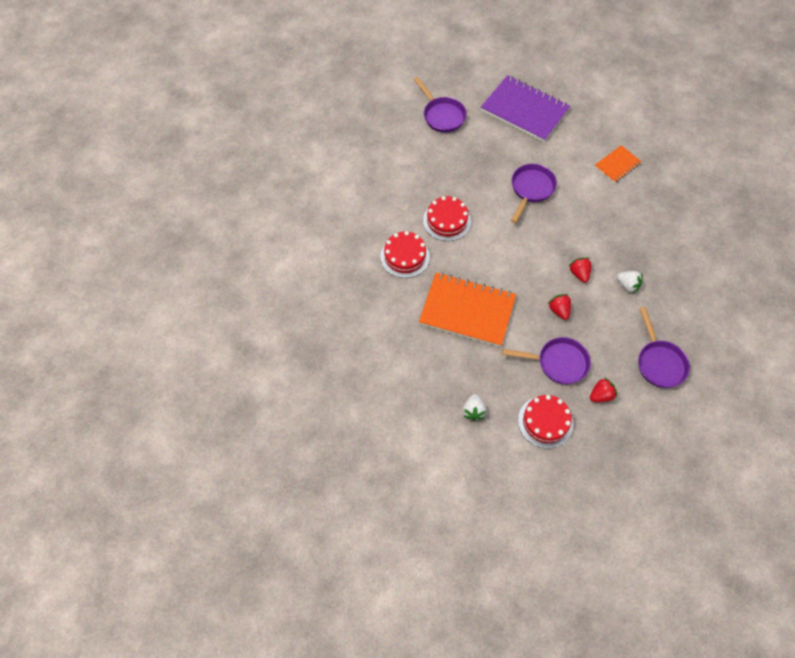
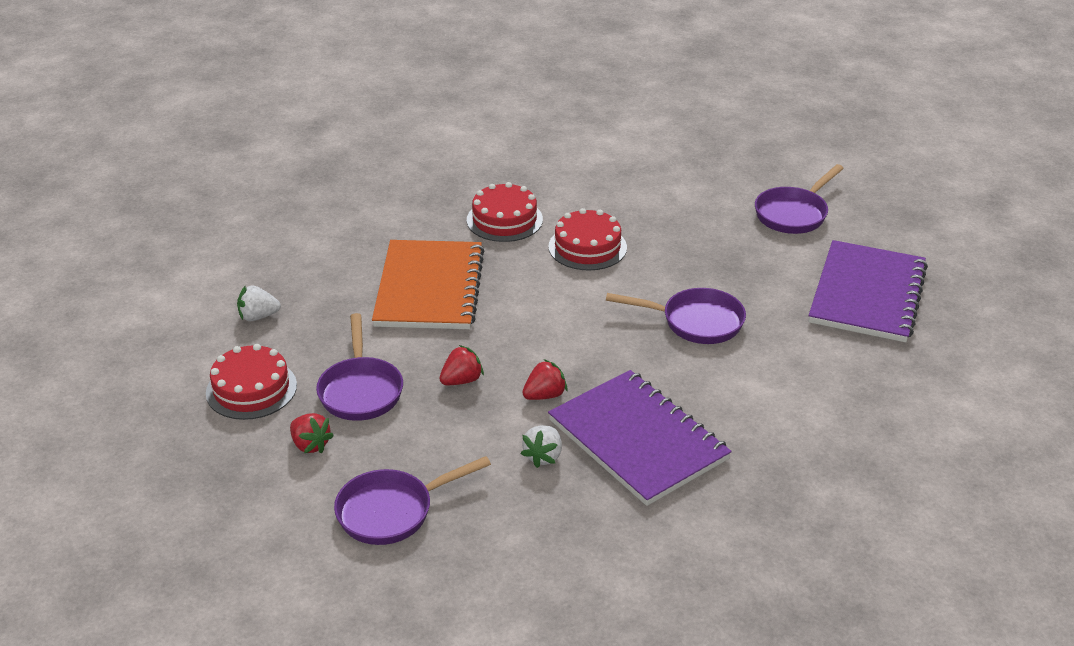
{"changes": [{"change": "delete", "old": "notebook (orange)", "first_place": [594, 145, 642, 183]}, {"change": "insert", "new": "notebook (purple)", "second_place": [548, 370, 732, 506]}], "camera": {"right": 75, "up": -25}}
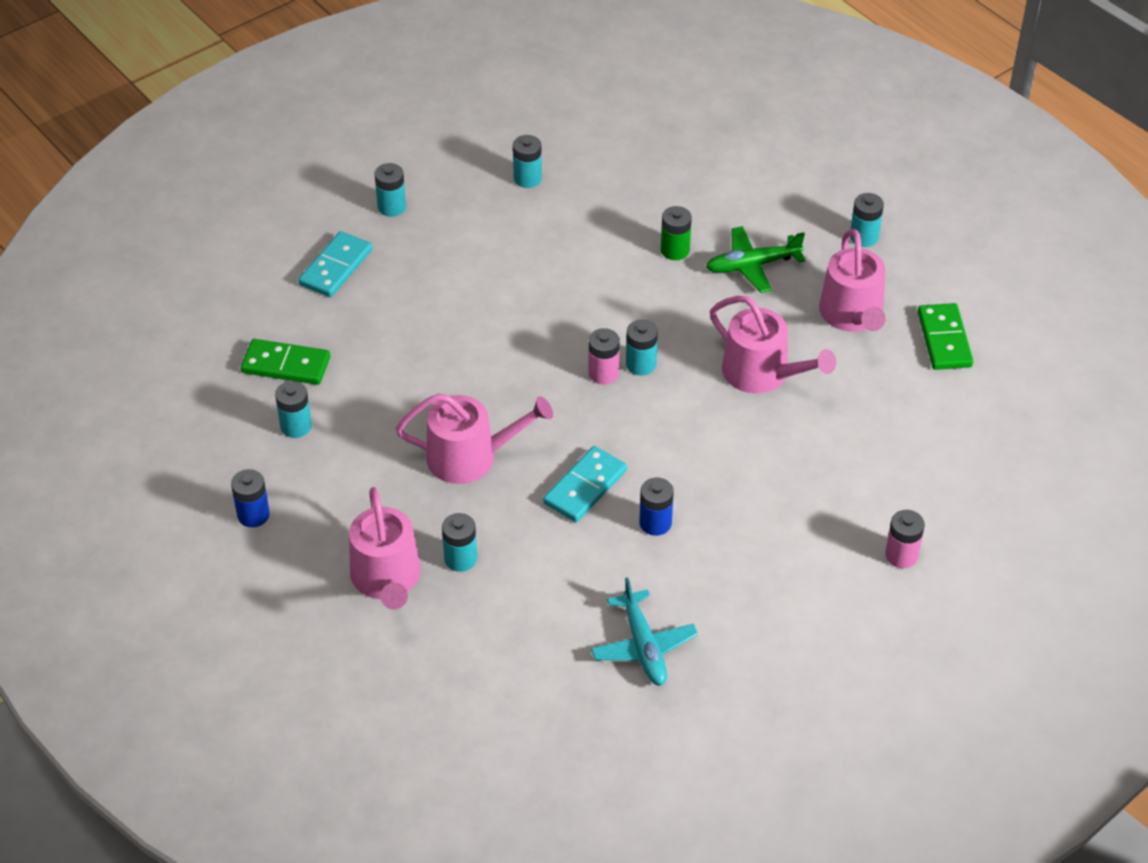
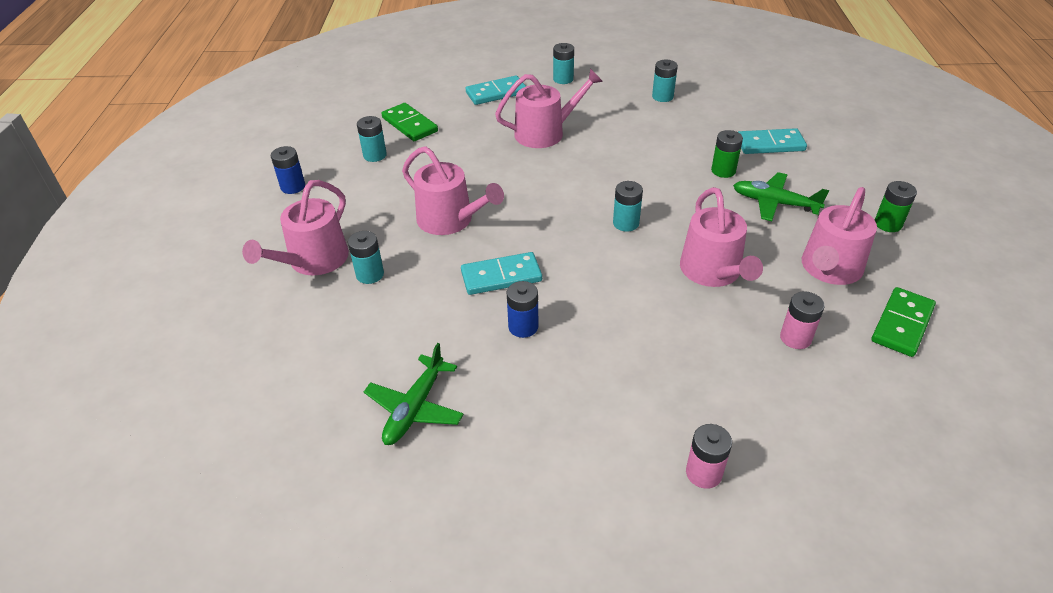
{"changes": [{"change": "insert", "new": "watering can (pink)", "second_place": [495, 68, 603, 148]}, {"change": "insert", "new": "domino (turquoise)", "second_place": [738, 128, 807, 154]}, {"change": "move", "old": "battery (pink)", "first_place": [588, 328, 620, 384], "second_place": [780, 291, 825, 349]}, {"change": "recolor", "old": "plane (turquoise)", "new": "plane (green)", "first_place": [591, 577, 698, 686], "second_place": [364, 343, 464, 445]}, {"change": "recolor", "old": "battery (turquoise)", "new": "battery (green)", "first_place": [850, 193, 884, 247], "second_place": [875, 181, 917, 232]}], "camera": {"right": 40, "up": -5}}
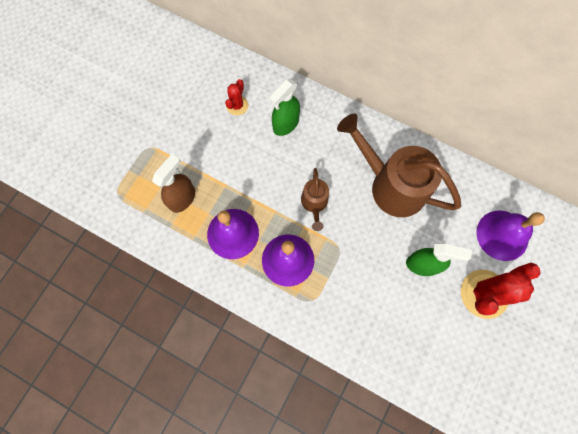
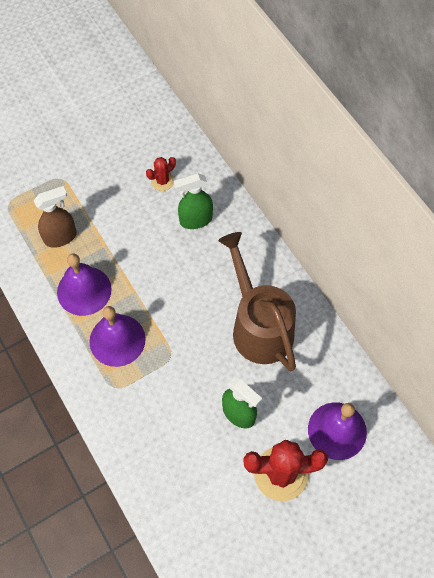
{"changes": [{"change": "delete", "old": "watering can (brown)", "first_place": [301, 168, 329, 231]}], "camera": {"right": 30, "up": -10}}
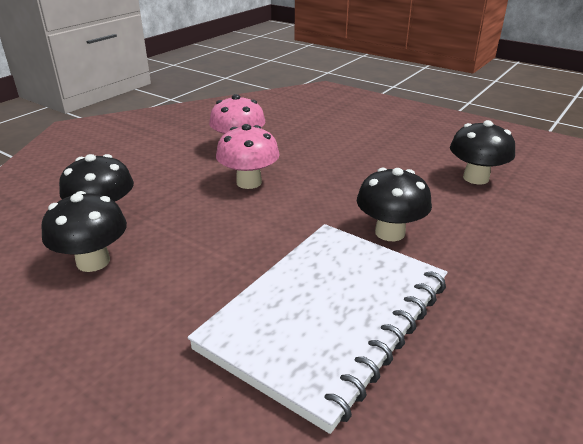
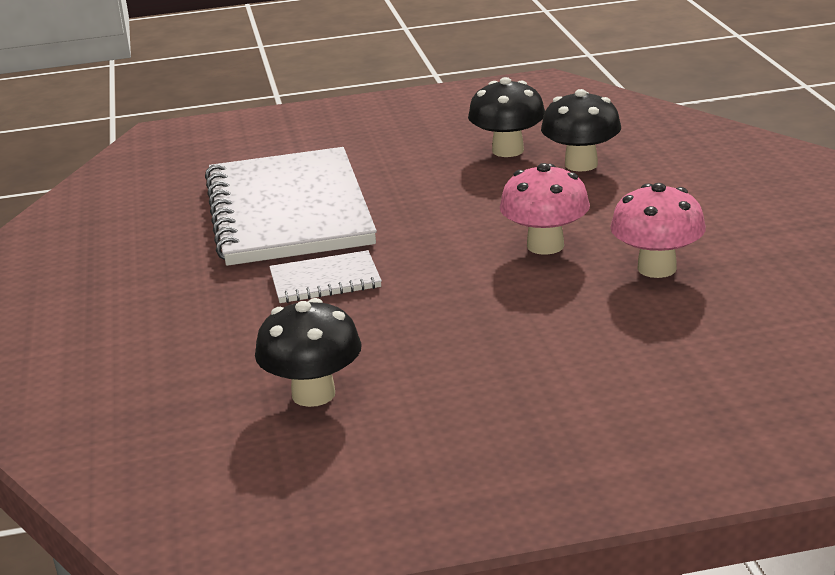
{"changes": [{"change": "replace", "old": "mushroom (black)", "new": "notebook (white)", "first_place": [357, 168, 432, 241], "second_place": [269, 250, 382, 303]}], "camera": {"right": 135, "up": -5}}
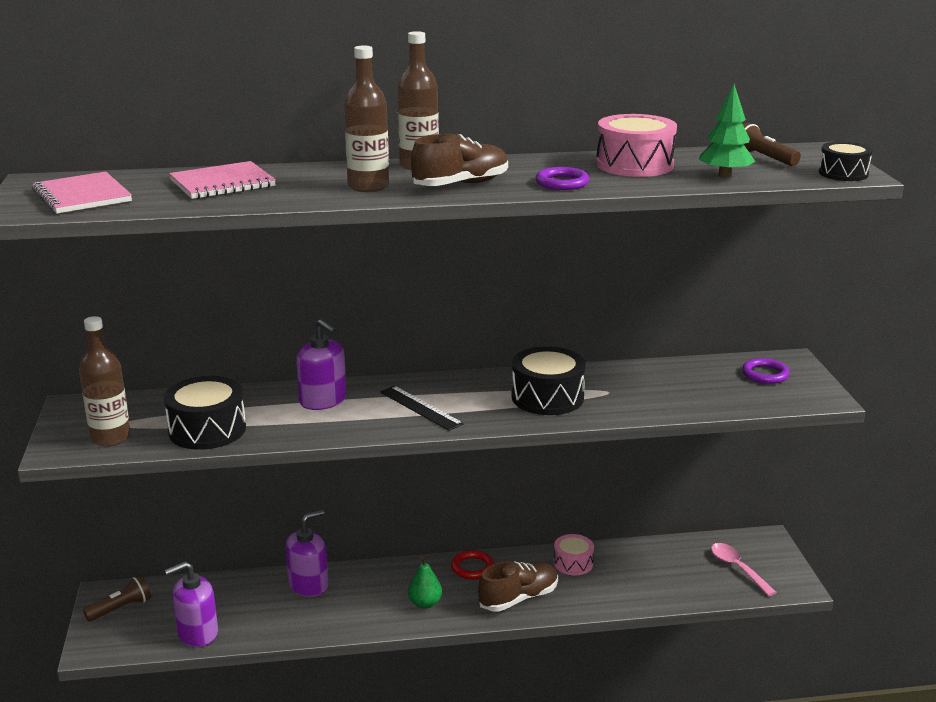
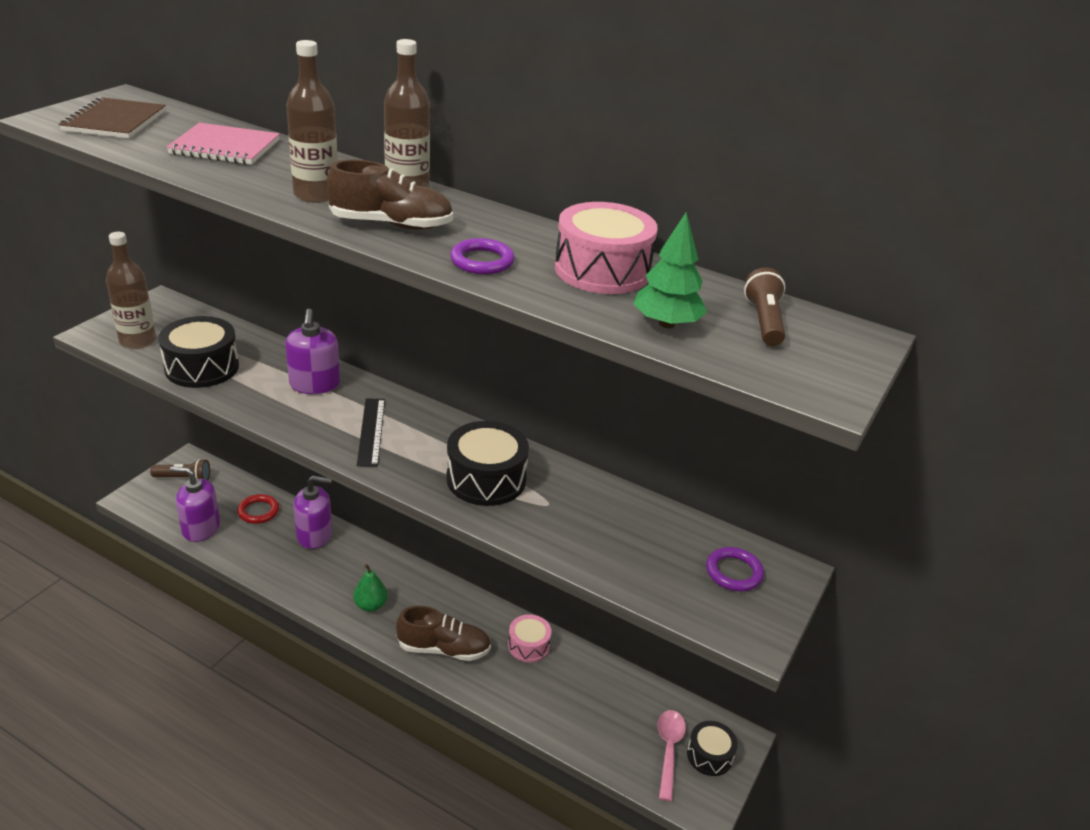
{"changes": [{"change": "move", "old": "ring (red)", "first_place": [451, 550, 494, 579], "second_place": [237, 494, 279, 524]}, {"change": "move", "old": "drum (black)", "first_place": [819, 142, 873, 181], "second_place": [687, 721, 738, 776]}, {"change": "recolor", "old": "notebook (pink)", "new": "notebook (brown)", "first_place": [32, 172, 132, 214], "second_place": [59, 97, 166, 139]}], "camera": {"right": 35, "up": 10}}
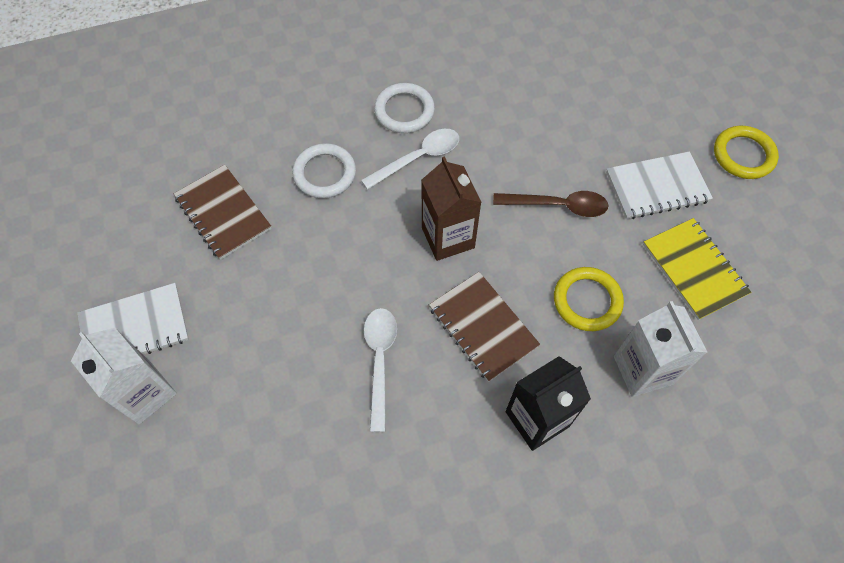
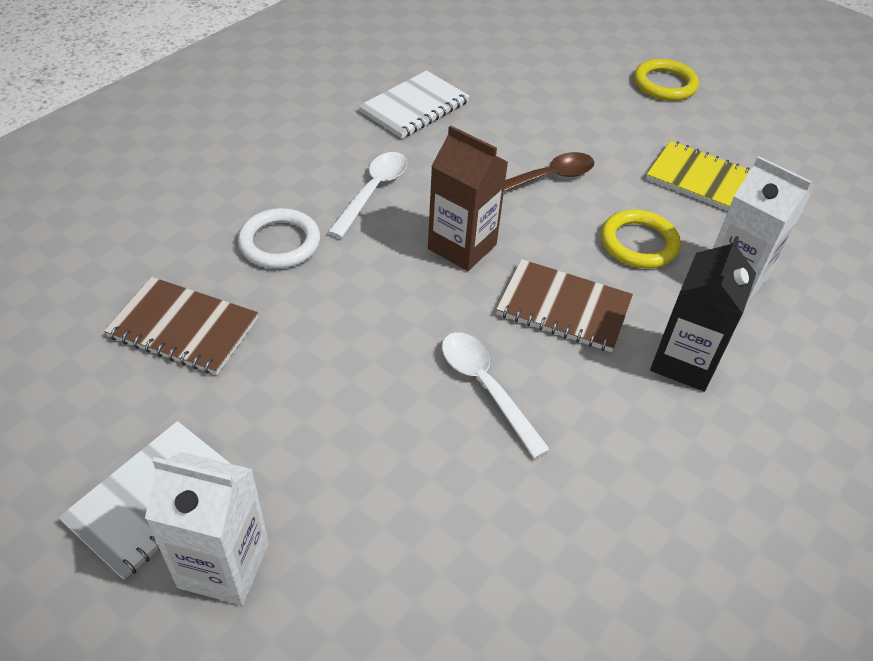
{"changes": [{"change": "delete", "old": "ring (white)", "first_place": [374, 83, 435, 133]}, {"change": "move", "old": "notebook (white)", "first_place": [606, 151, 713, 219], "second_place": [359, 70, 470, 139]}], "camera": {"right": -35, "up": -15}}
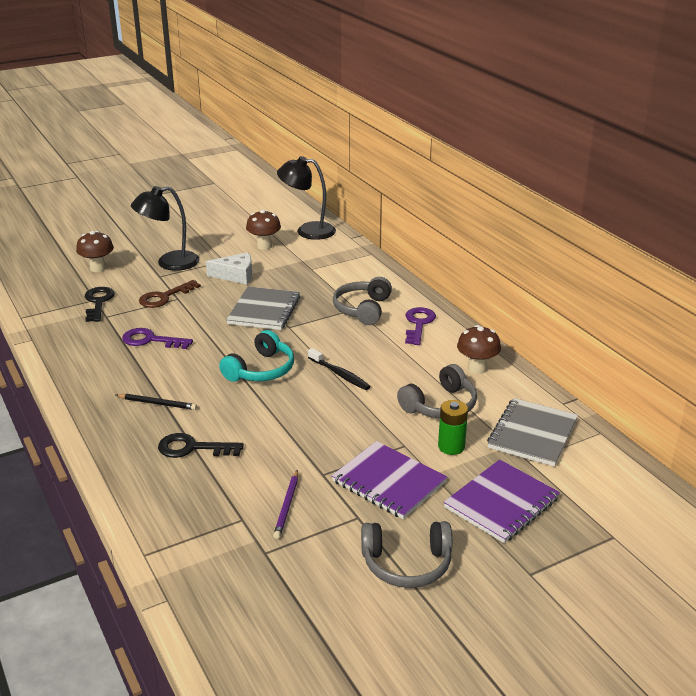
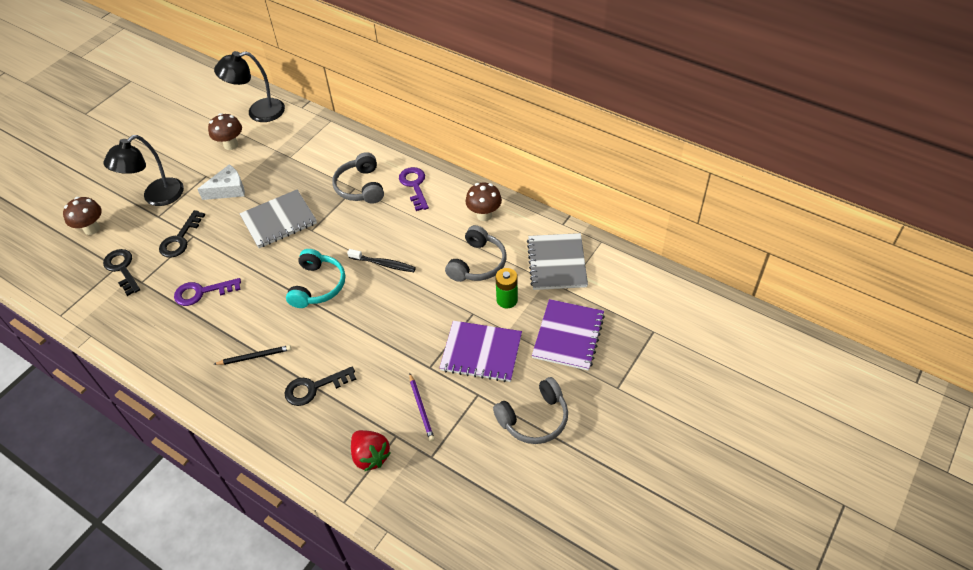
{"changes": [{"change": "insert", "new": "strawberry (red)", "second_place": [351, 430, 391, 471]}, {"change": "recolor", "old": "key (brown)", "new": "key (black)", "first_place": [139, 280, 201, 308], "second_place": [159, 210, 205, 258]}, {"change": "rotate", "old": "notebook (grey)", "first_place": [226, 287, 300, 330], "second_place": [239, 190, 317, 248], "degrees": 75}], "camera": {"right": -25, "up": 20}}
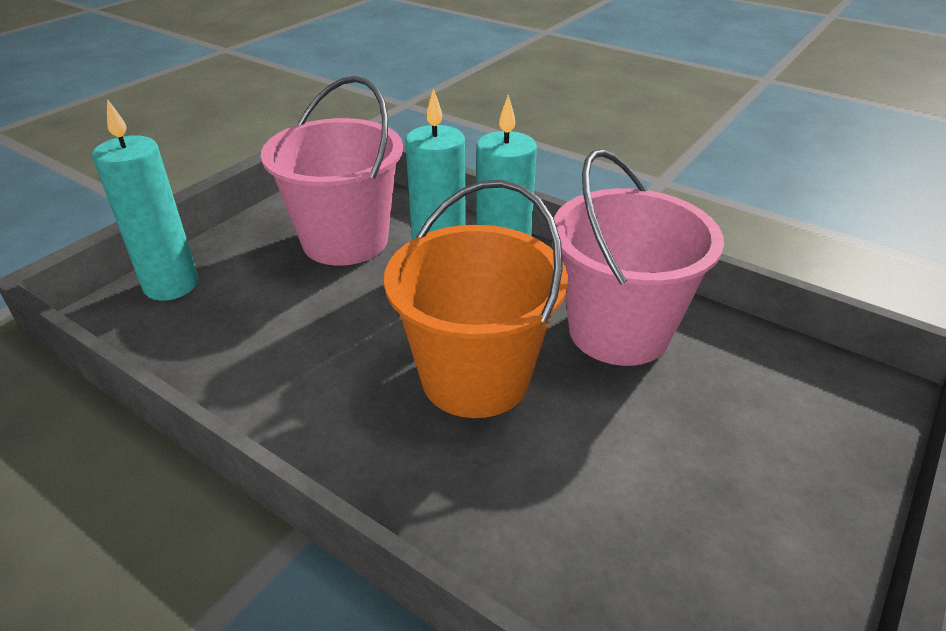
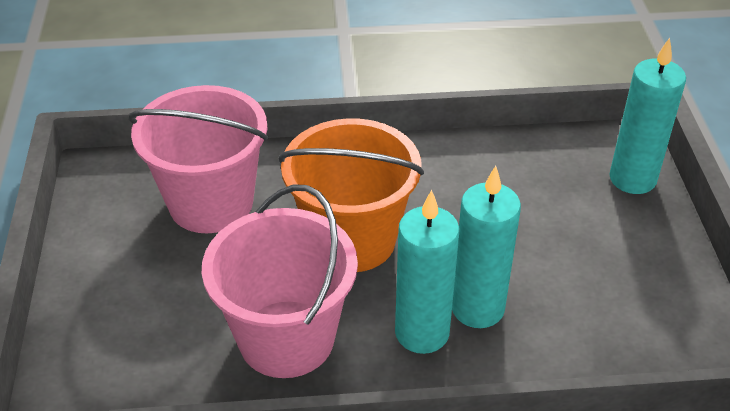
{"changes": [{"change": "move", "old": "bucket (pink)", "first_place": [261, 76, 403, 266], "second_place": [129, 85, 268, 233]}], "camera": {"right": 140, "up": 5}}
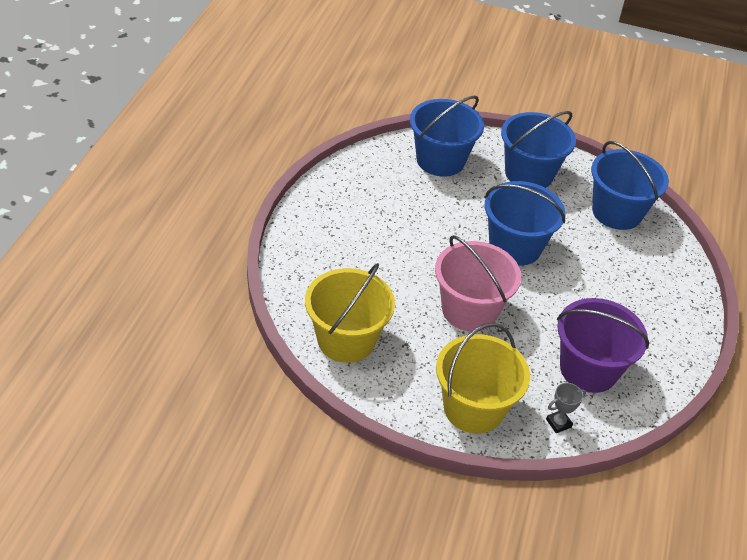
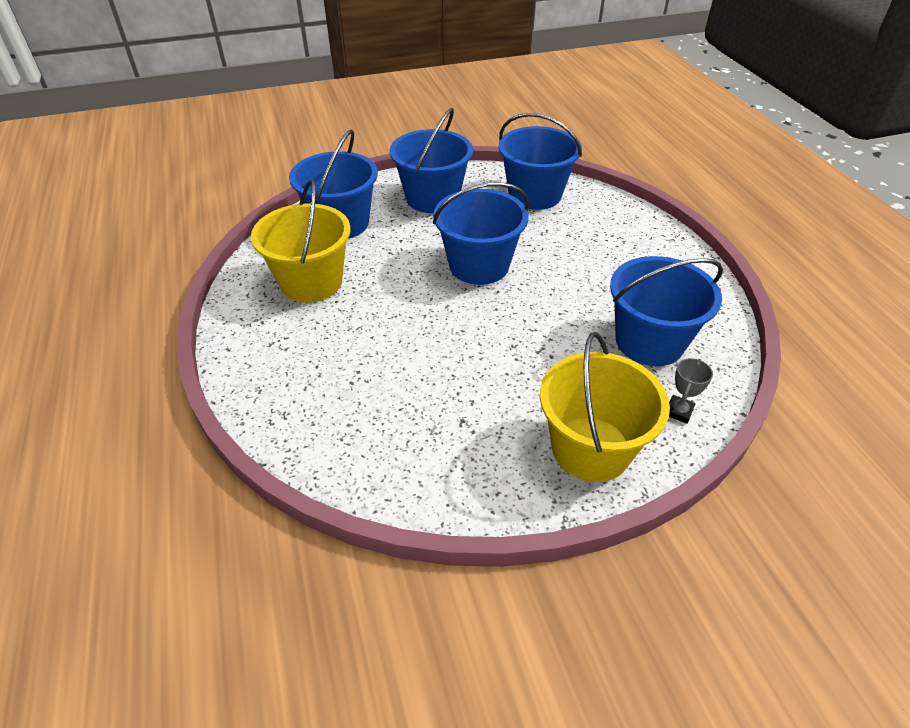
{"changes": [{"change": "delete", "old": "bucket (pink)", "first_place": [435, 235, 521, 332]}, {"change": "move", "old": "bucket (yellow)", "first_place": [305, 263, 395, 363], "second_place": [251, 179, 351, 303]}, {"change": "recolor", "old": "bucket (purple)", "new": "bucket (blue)", "first_place": [557, 298, 649, 393], "second_place": [610, 256, 723, 366]}], "camera": {"right": -30, "up": 0}}
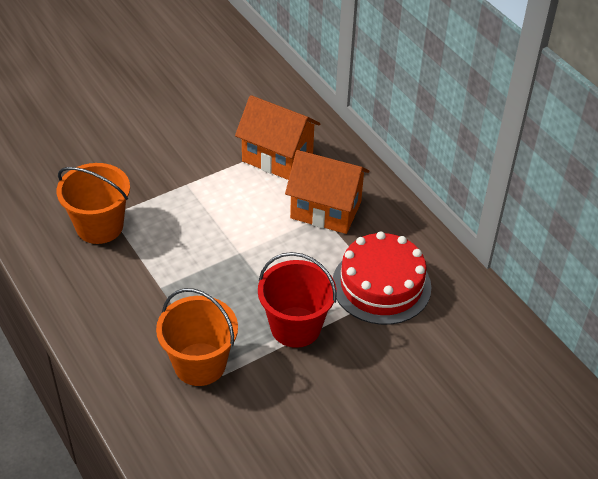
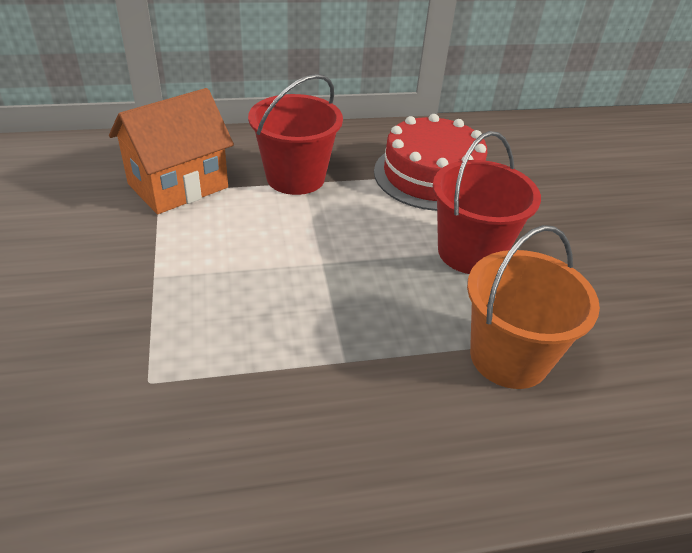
{"changes": [{"change": "delete", "old": "bucket (orange)", "first_place": [57, 163, 130, 244]}, {"change": "replace", "old": "house (orange)", "new": "bucket (red)", "first_place": [285, 150, 369, 234], "second_place": [248, 74, 343, 195]}], "camera": {"right": -70, "up": -5}}
